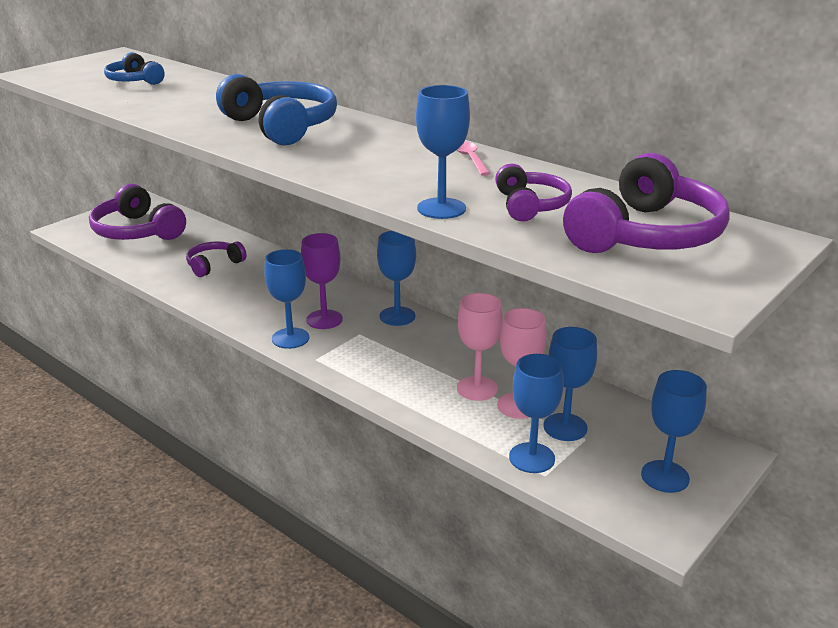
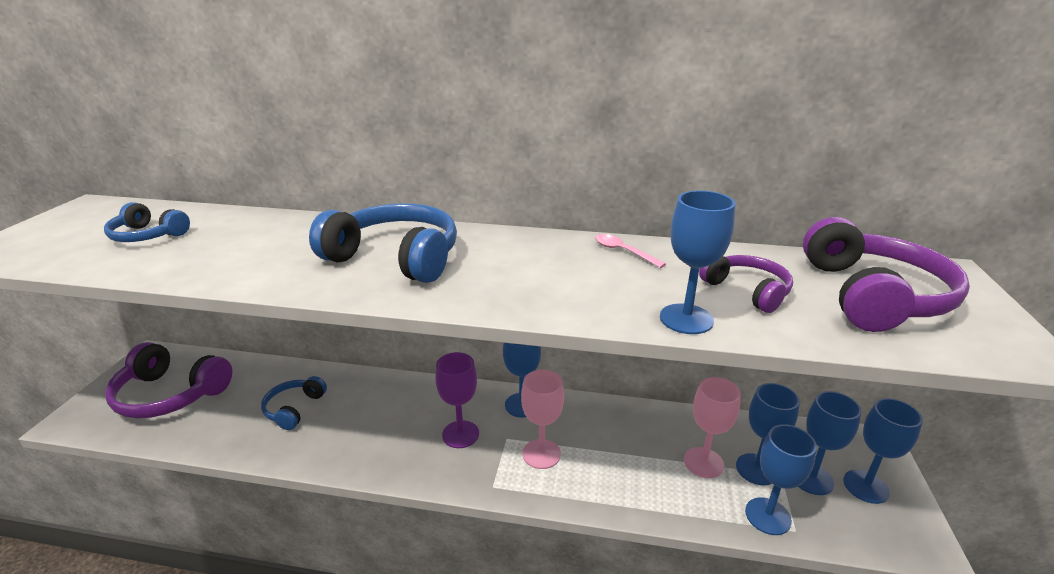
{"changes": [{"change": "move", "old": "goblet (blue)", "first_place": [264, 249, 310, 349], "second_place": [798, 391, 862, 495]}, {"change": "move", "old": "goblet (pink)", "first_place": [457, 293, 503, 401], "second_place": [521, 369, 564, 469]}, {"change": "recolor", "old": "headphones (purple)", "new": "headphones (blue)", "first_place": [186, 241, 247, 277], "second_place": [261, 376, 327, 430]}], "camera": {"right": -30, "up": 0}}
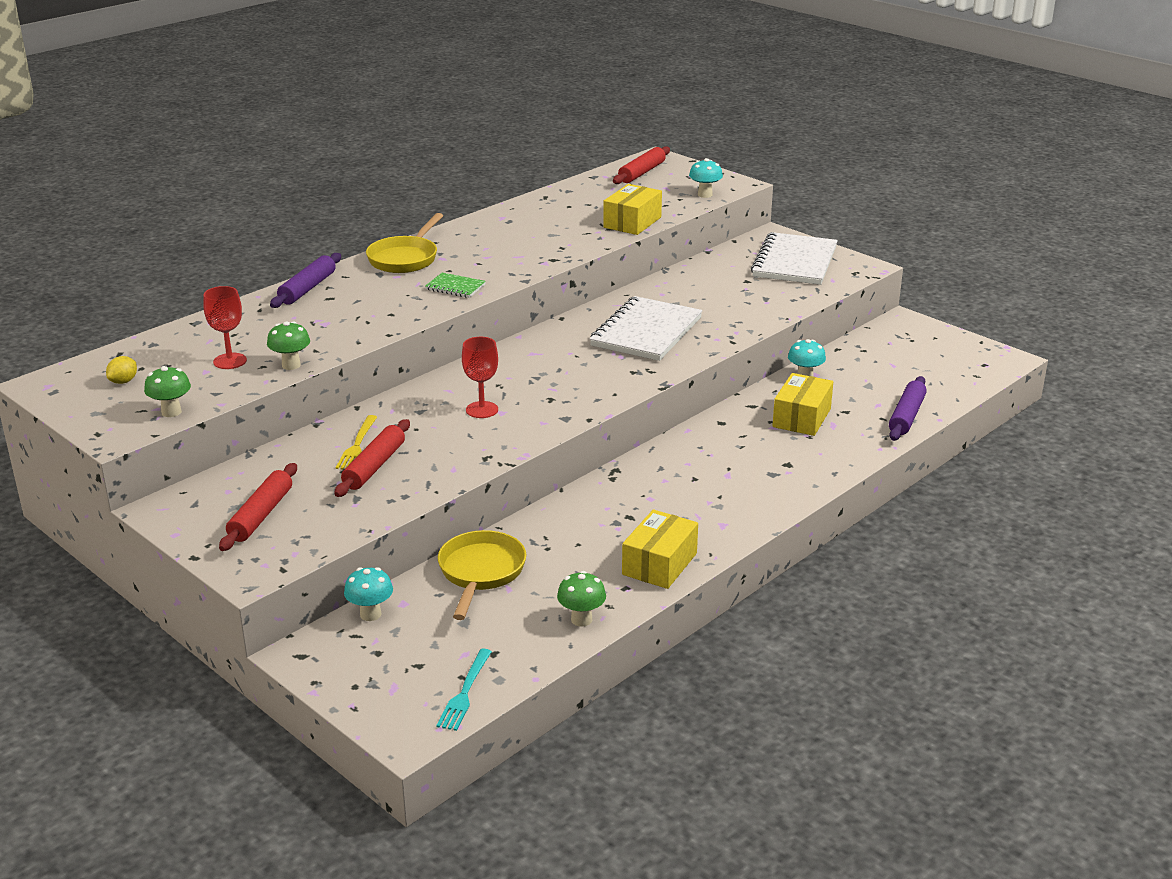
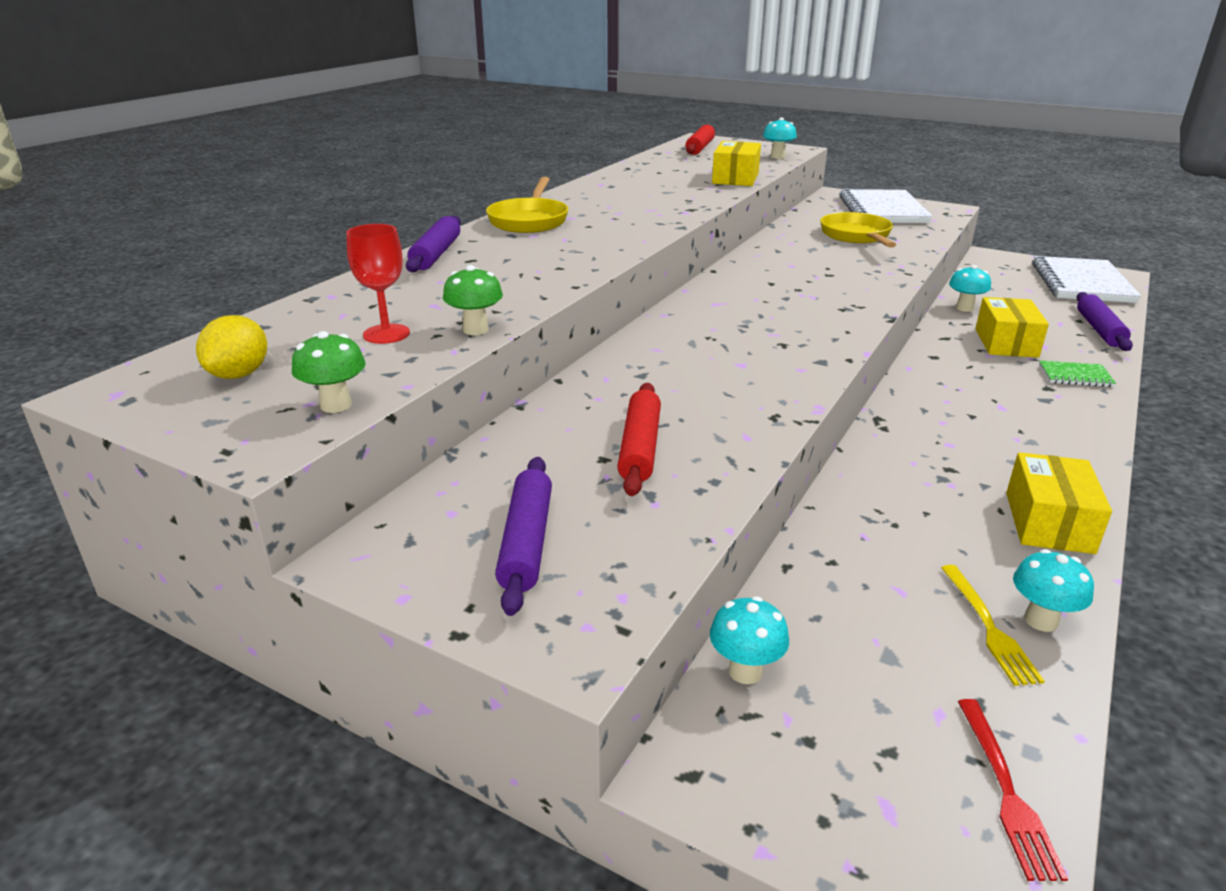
{"changes": [{"change": "delete", "old": "goblet (red)", "first_place": [462, 337, 498, 418]}, {"change": "move", "old": "fork (yellow)", "first_place": [336, 415, 377, 470], "second_place": [941, 565, 1045, 686]}, {"change": "move", "old": "notebook (green)", "first_place": [425, 273, 486, 298], "second_place": [1039, 361, 1116, 387]}, {"change": "move", "old": "pan (yellow)", "first_place": [438, 530, 526, 620], "second_place": [820, 212, 896, 248]}, {"change": "move", "old": "notebook (white)", "first_place": [590, 296, 702, 361], "second_place": [1032, 256, 1141, 303]}, {"change": "recolor", "old": "rolling pin (red)", "new": "rolling pin (purple)", "first_place": [219, 463, 297, 551], "second_place": [495, 457, 552, 616]}, {"change": "recolor", "old": "fork (turquoise)", "new": "fork (red)", "first_place": [436, 649, 492, 731], "second_place": [958, 699, 1068, 881]}, {"change": "recolor", "old": "mushroom (green)", "new": "mushroom (turquoise)", "first_place": [557, 571, 606, 627], "second_place": [1013, 549, 1094, 632]}, {"change": "resize", "old": "lemon (yellow)", "first_place": [106, 356, 137, 384], "second_place": [196, 315, 267, 379], "factor": 1.51}], "camera": {"right": -15, "up": 0}}
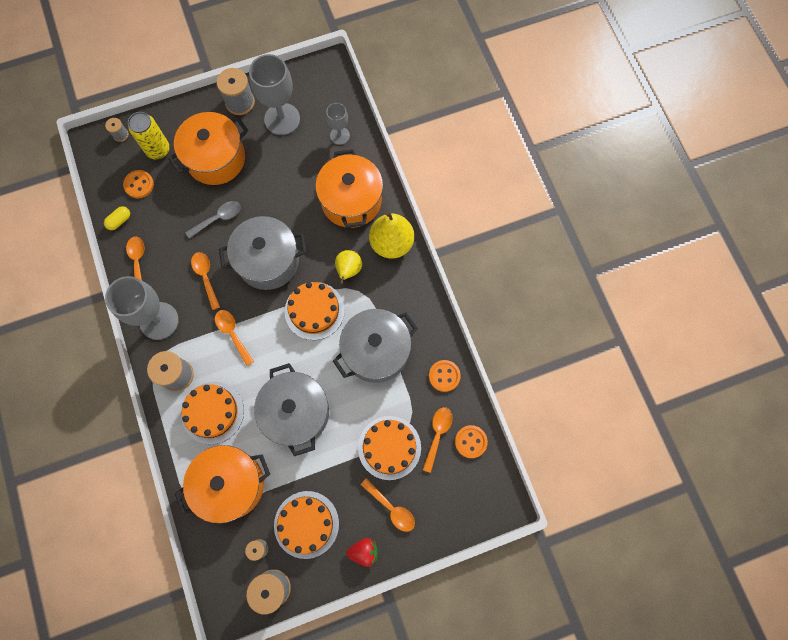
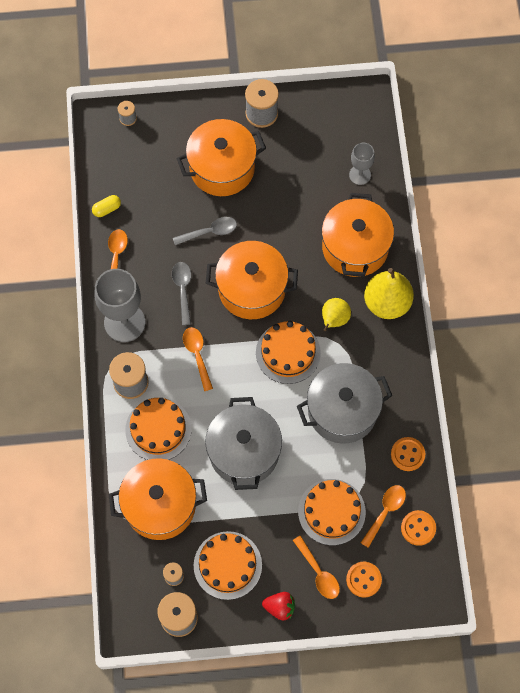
{"changes": [{"change": "delete", "old": "can (yellow)", "first_place": [128, 112, 170, 159]}, {"change": "delete", "old": "goblet (grey)", "first_place": [249, 54, 300, 135]}, {"change": "move", "old": "button (orange)", "first_place": [123, 170, 154, 198], "second_place": [346, 562, 382, 598]}, {"change": "recolor", "old": "spoon (orange)", "new": "spoon (grey)", "first_place": [191, 252, 220, 310], "second_place": [172, 262, 191, 325]}, {"change": "recolor", "old": "pot (grey)", "new": "pot (orange)", "first_place": [219, 216, 307, 290], "second_place": [206, 241, 298, 319]}], "camera": {"right": 15, "up": -5}}
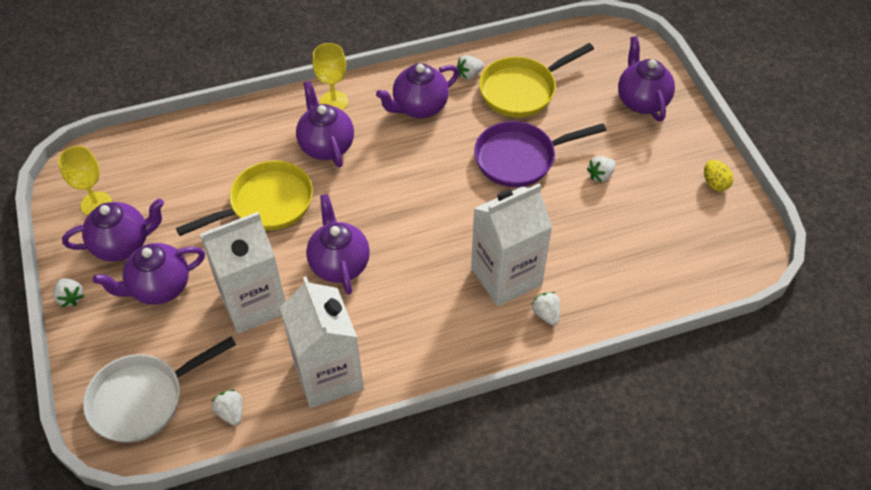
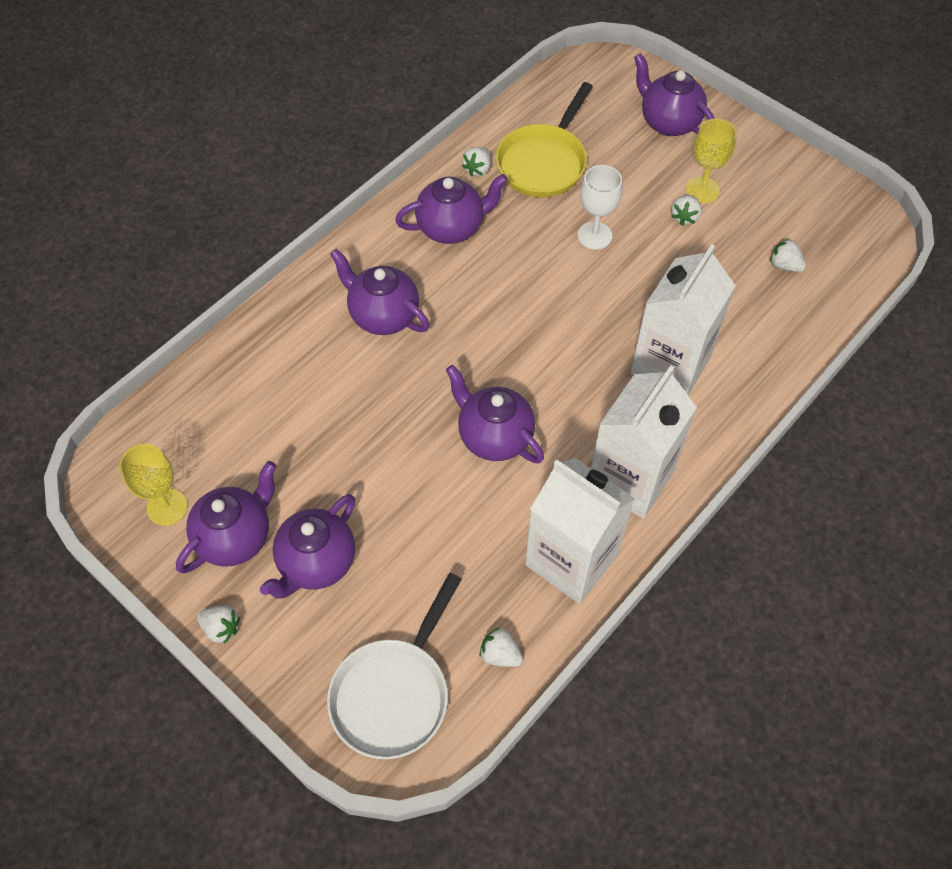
{"changes": [{"change": "delete", "old": "pan (yellow)", "first_place": [176, 161, 313, 236]}, {"change": "delete", "old": "egg (yellow)", "first_place": [704, 160, 733, 191]}, {"change": "move", "old": "carton (white)", "first_place": [199, 212, 285, 333], "second_place": [591, 365, 697, 518]}, {"change": "move", "old": "goblet (yellow)", "first_place": [312, 43, 348, 110], "second_place": [686, 118, 737, 203]}, {"change": "move", "old": "strawberry (white)", "first_place": [531, 292, 560, 326], "second_place": [770, 239, 806, 272]}, {"change": "replace", "old": "pan (purple)", "new": "goblet (white)", "first_place": [474, 121, 607, 187], "second_place": [578, 165, 622, 250]}, {"change": "rotate", "old": "teapot (purple)", "first_place": [376, 63, 459, 118], "second_place": [395, 174, 508, 244], "degrees": -135}], "camera": {"right": -30, "up": 5}}
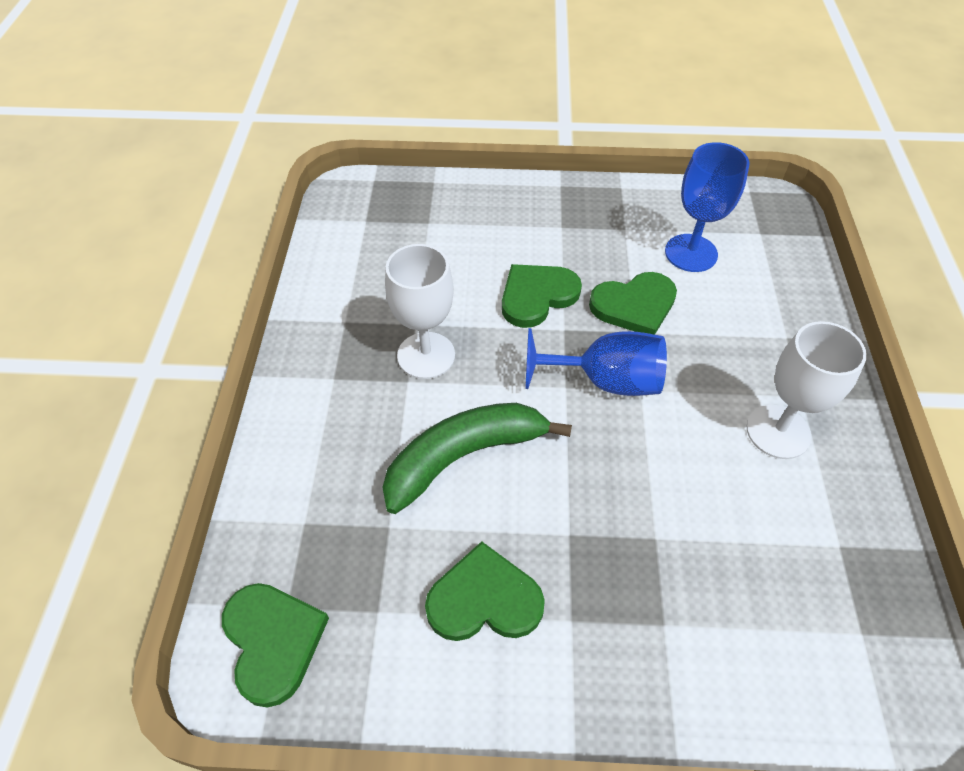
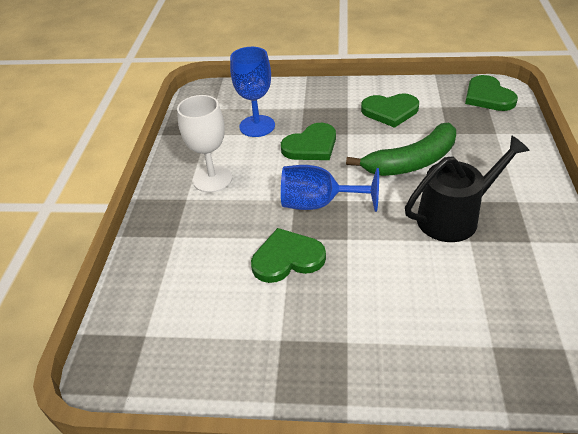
{"changes": [{"change": "move", "old": "heart (green)", "first_place": [502, 264, 582, 328], "second_place": [281, 123, 336, 160]}, {"change": "move", "old": "goblet (blue)", "first_place": [665, 142, 749, 272], "second_place": [230, 47, 275, 137]}, {"change": "replace", "old": "goblet (white)", "new": "watering can (black)", "first_place": [385, 244, 455, 379], "second_place": [405, 136, 530, 242]}], "camera": {"right": -175, "up": -10}}
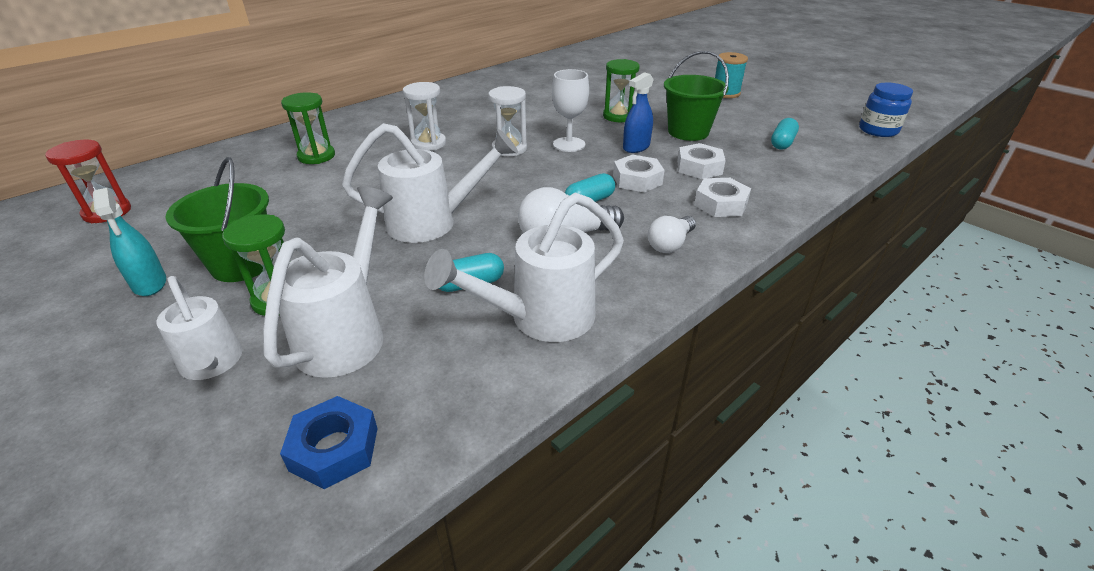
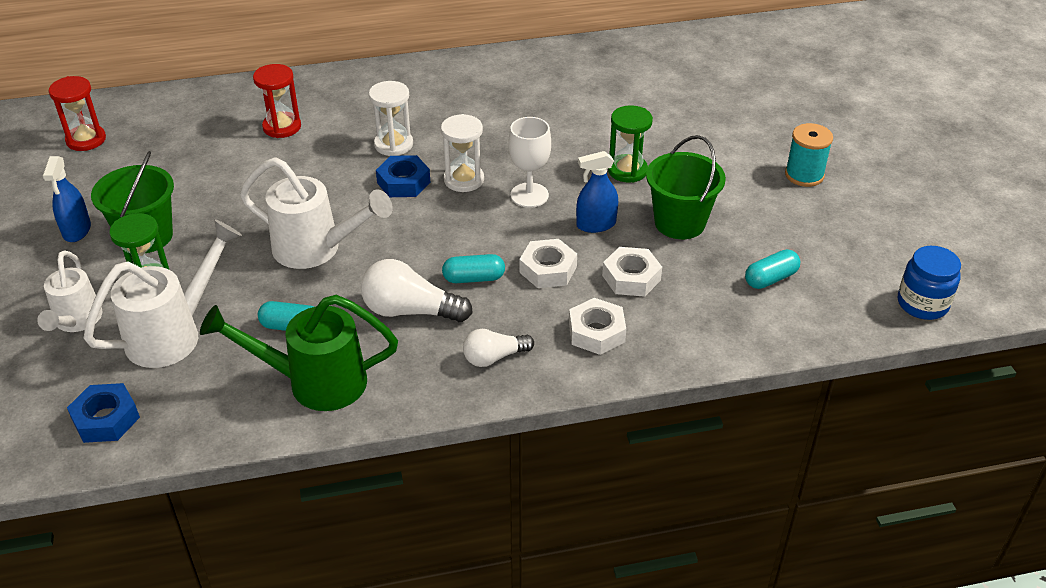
{"changes": [{"change": "insert", "new": "nut (blue)", "second_place": [376, 155, 430, 197]}, {"change": "recolor", "old": "spray bottle (turquoise)", "new": "spray bottle (blue)", "first_place": [93, 188, 166, 296], "second_place": [43, 156, 91, 242]}, {"change": "recolor", "old": "hourglass (green)", "new": "hourglass (red)", "first_place": [281, 92, 335, 164], "second_place": [253, 64, 301, 138]}, {"change": "recolor", "old": "watering can (white)", "new": "watering can (green)", "first_place": [424, 192, 624, 342], "second_place": [200, 295, 398, 411]}], "camera": {"right": 30, "up": 5}}
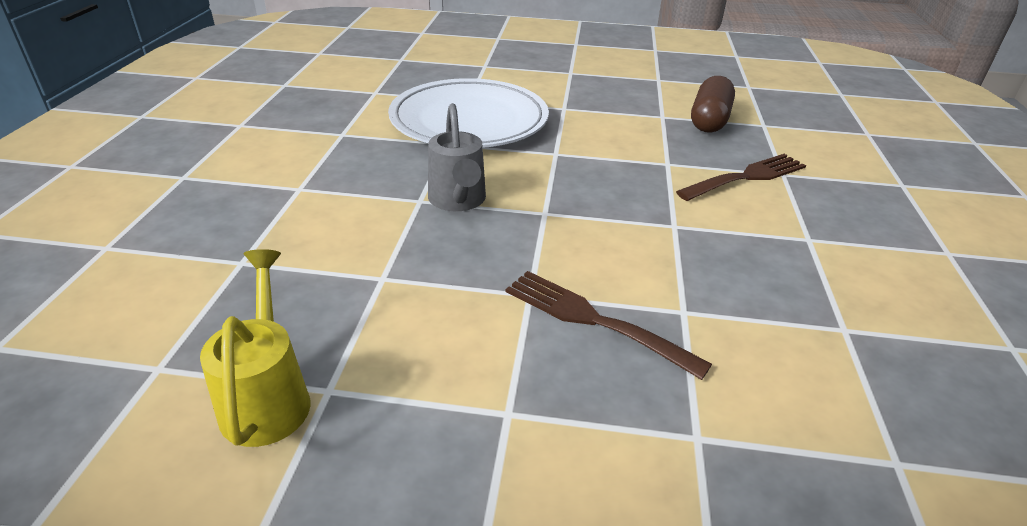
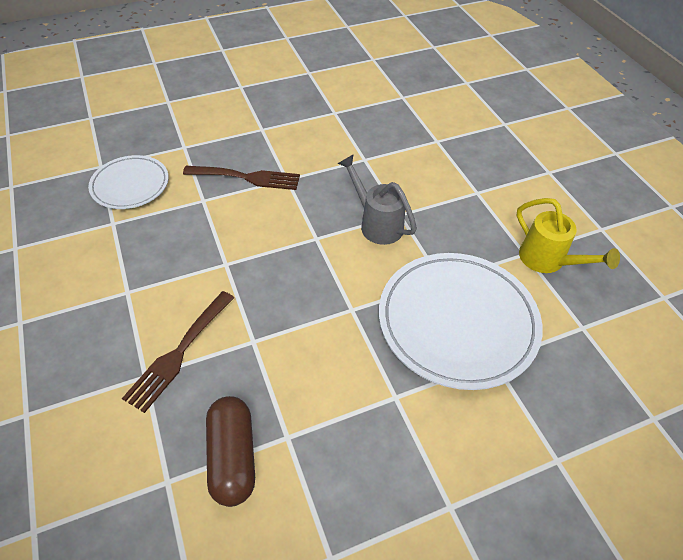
{"changes": [{"change": "insert", "new": "plate (white)", "second_place": [88, 155, 169, 209]}, {"change": "move", "old": "watering can (yellow)", "first_place": [200, 249, 310, 447], "second_place": [516, 198, 620, 273]}], "camera": {"right": 150, "up": 15}}
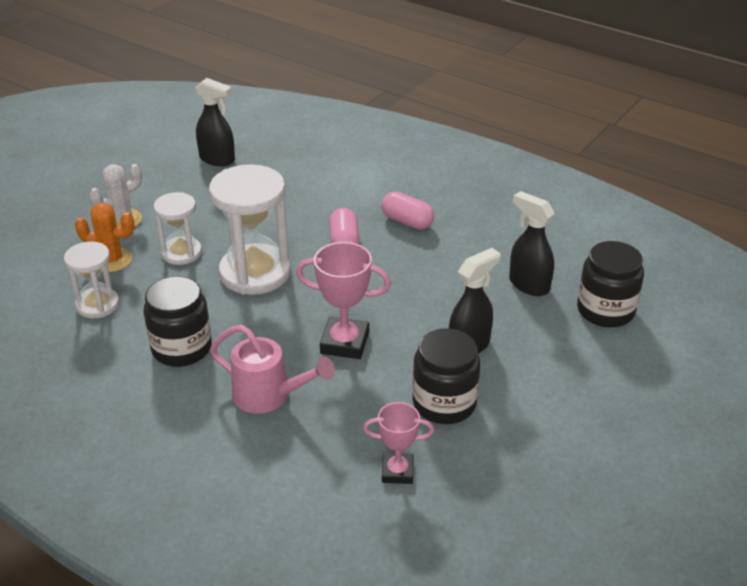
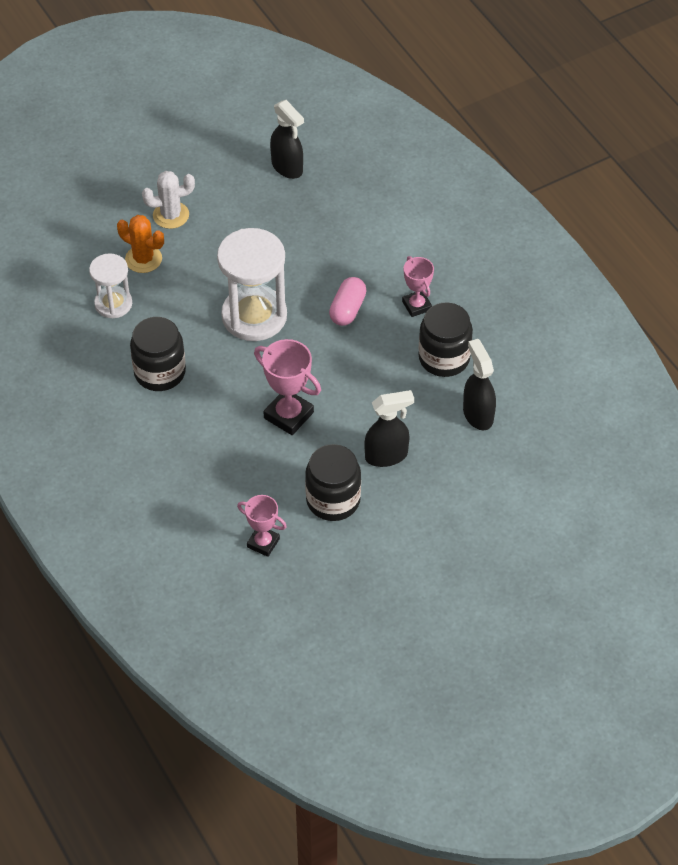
{"changes": [{"change": "delete", "old": "hourglass (white)", "first_place": [153, 192, 202, 265]}, {"change": "delete", "old": "watering can (pink)", "first_place": [210, 325, 335, 414]}, {"change": "move", "old": "jar (black)", "first_place": [577, 241, 644, 327], "second_place": [419, 303, 473, 377]}, {"change": "replace", "old": "capsule (pink)", "new": "trophy (pink)", "first_place": [381, 192, 434, 230], "second_place": [402, 256, 434, 317]}], "camera": {"right": 25, "up": 15}}
